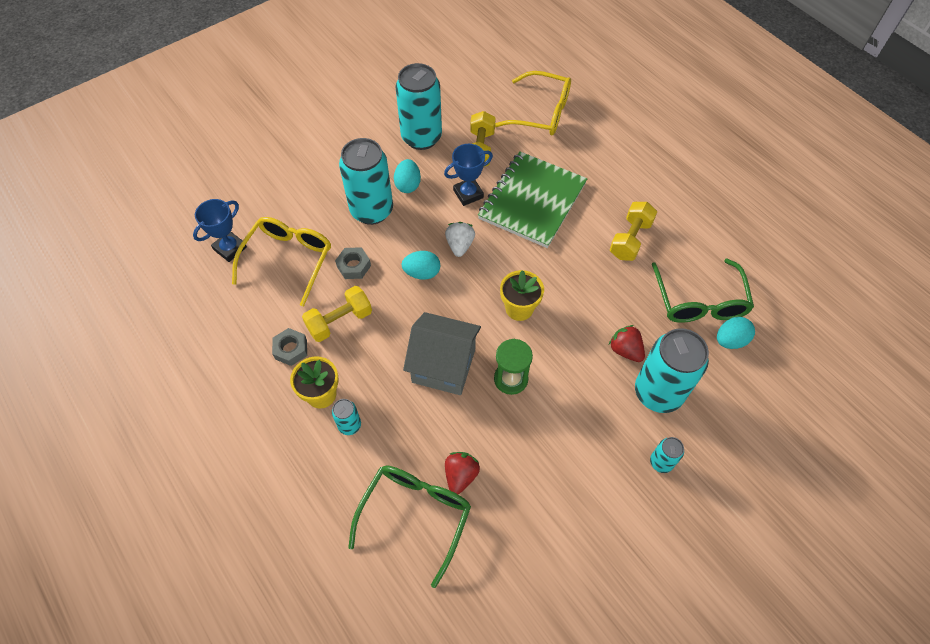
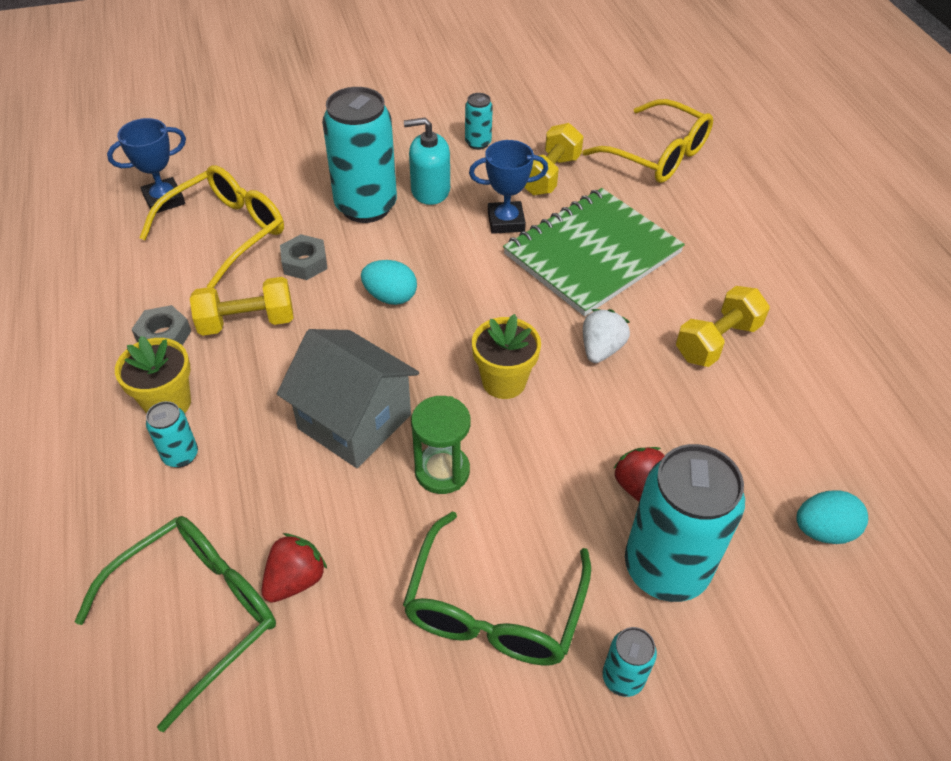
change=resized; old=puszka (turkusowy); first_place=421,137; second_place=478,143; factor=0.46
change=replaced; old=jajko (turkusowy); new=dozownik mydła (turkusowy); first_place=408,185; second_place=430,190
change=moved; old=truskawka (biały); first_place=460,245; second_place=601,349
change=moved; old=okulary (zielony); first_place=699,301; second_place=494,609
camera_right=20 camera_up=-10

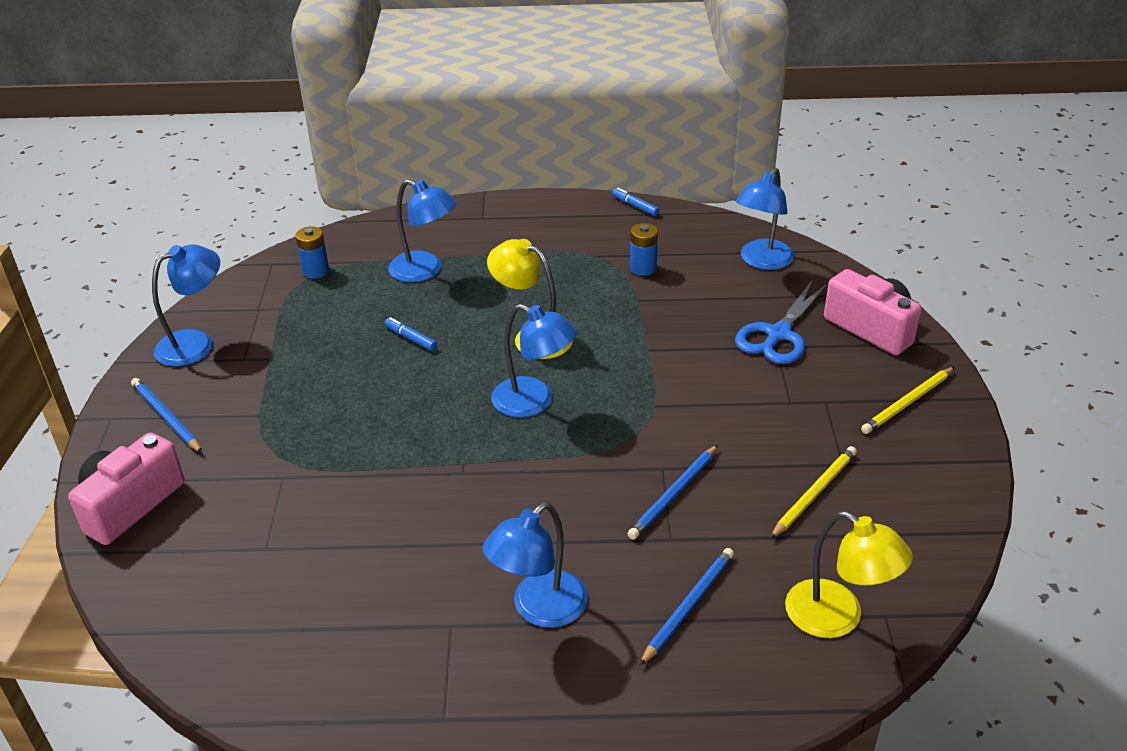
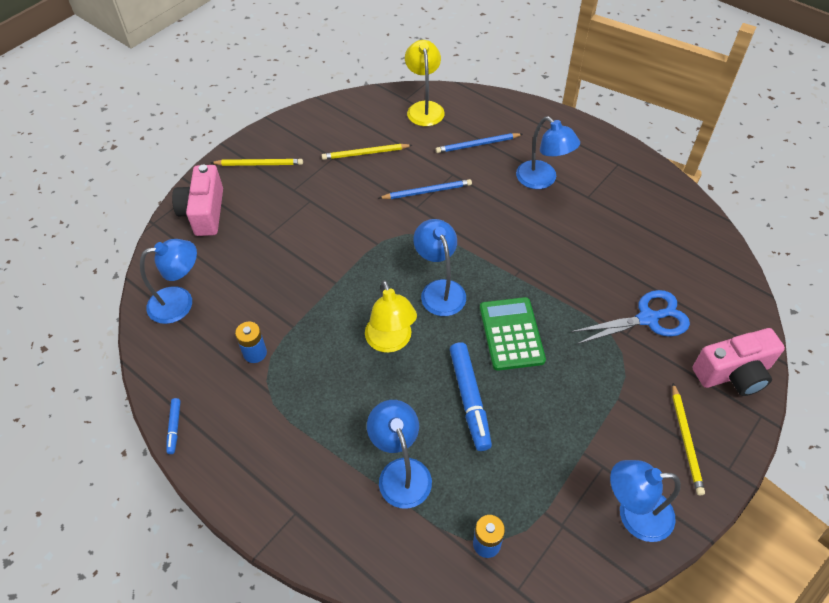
change=moved; old=nożyczki (niebieski); first_place=778,334; second_place=648,319
change=resized; old=flamaster (niebieski); first_place=411,338; second_place=469,399; factor=2.02
change=recoloured; old=ołówek (niebieski); new=ołówek (żółty); first_place=166,417; second_place=686,440
change=turned; old=lampka (niebieski); first_place=539,609; second_place=542,180; degrees=60
change=added; new=kalkulator (zielony); second_place=511,334
camera_right=-140 camera_up=15

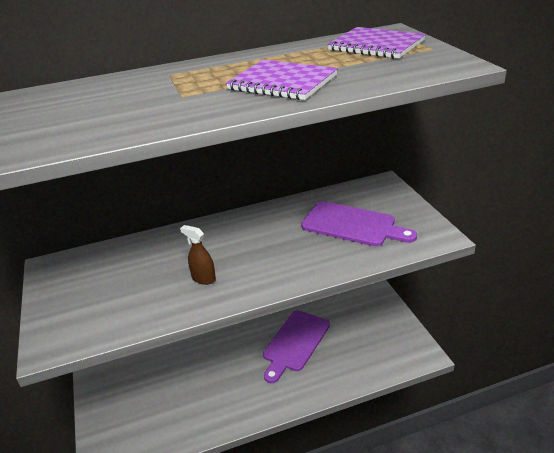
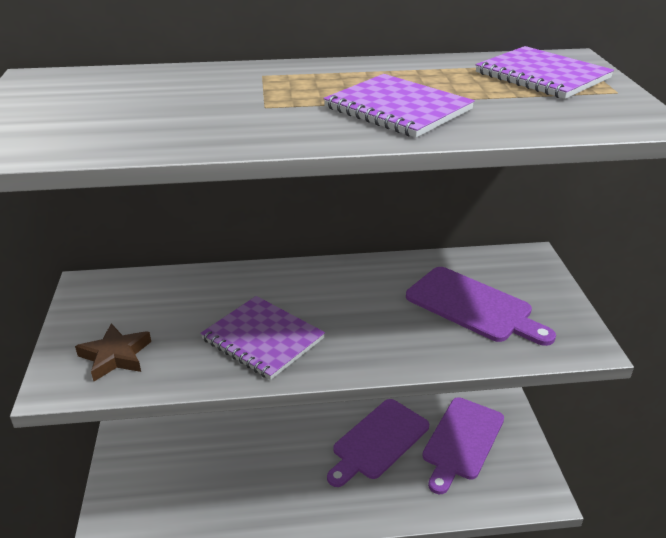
change=replaced; old=spryskiwacz (brązowy); new=zeszyt (fioletowy); first_place=203,278; second_place=263,339
change=added; new=gwiazda (brązowy); second_place=115,356
change=added; new=deska do krojenia (fioletowy); second_place=461,441
camera_right=10 camera_up=0

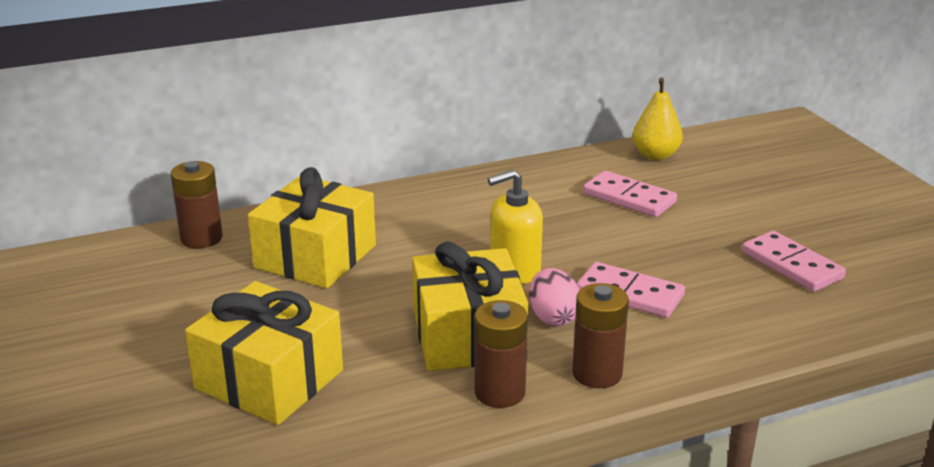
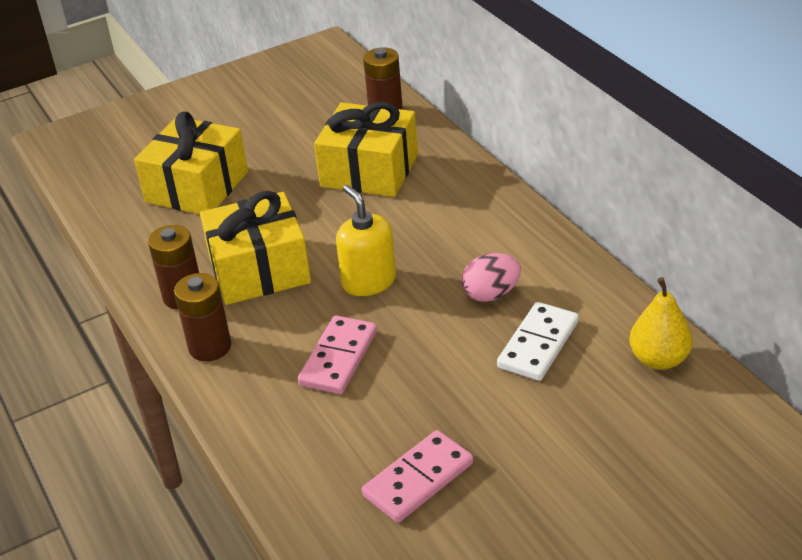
change=recoloured; old=kostka domina (różowy); new=kostka domina (biały); first_place=629,198; second_place=538,344
change=moved; old=jajko (różowy); first_place=553,317; second_place=491,294
camera_right=85 camera_up=10

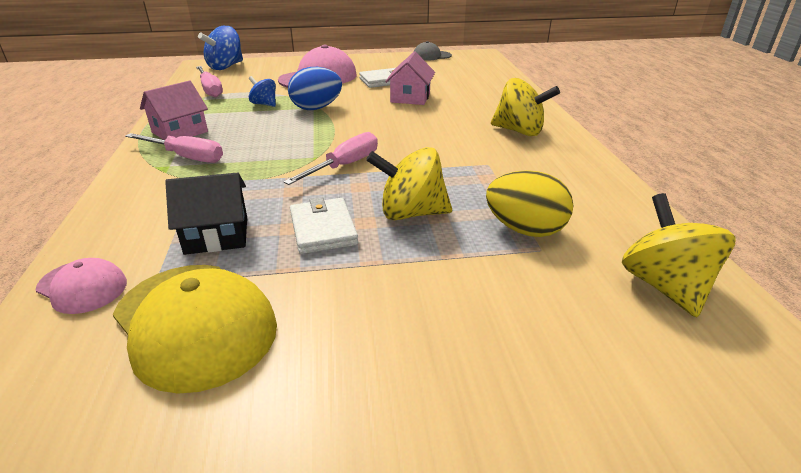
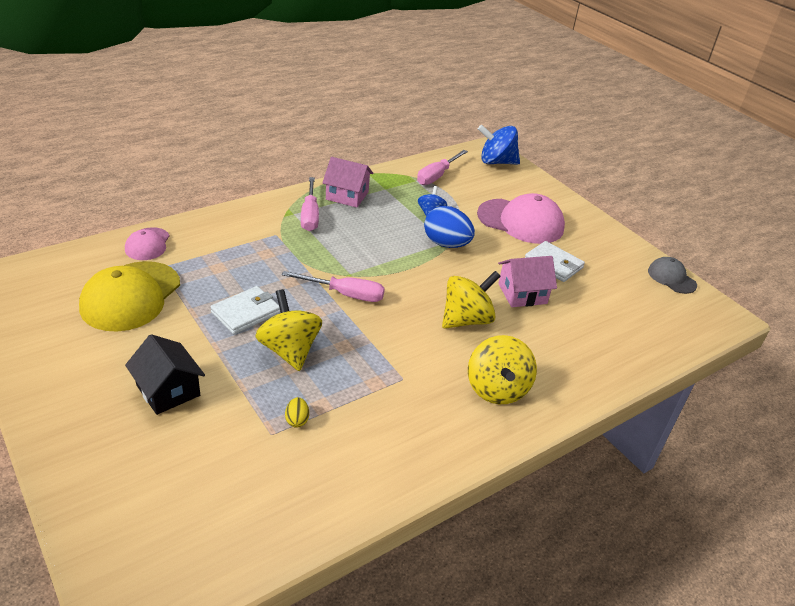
change=resized; old=jajko (żółty); first_place=525,229; second_place=297,420; factor=0.44
change=moved; old=domek (czarny); first_place=217,235; second_place=168,390
change=moved; old=bączek (żółty); first_place=664,286; second_place=466,319
camera_right=60 camera_up=5

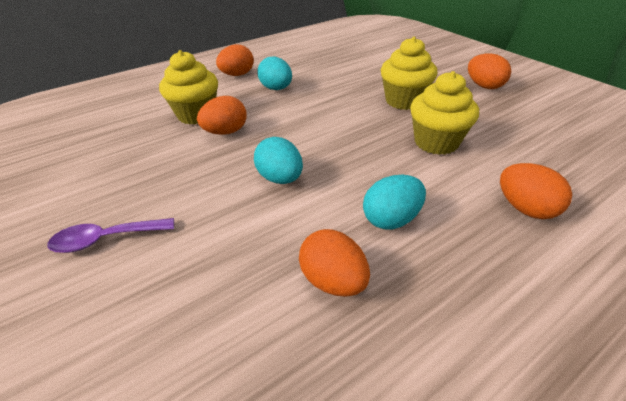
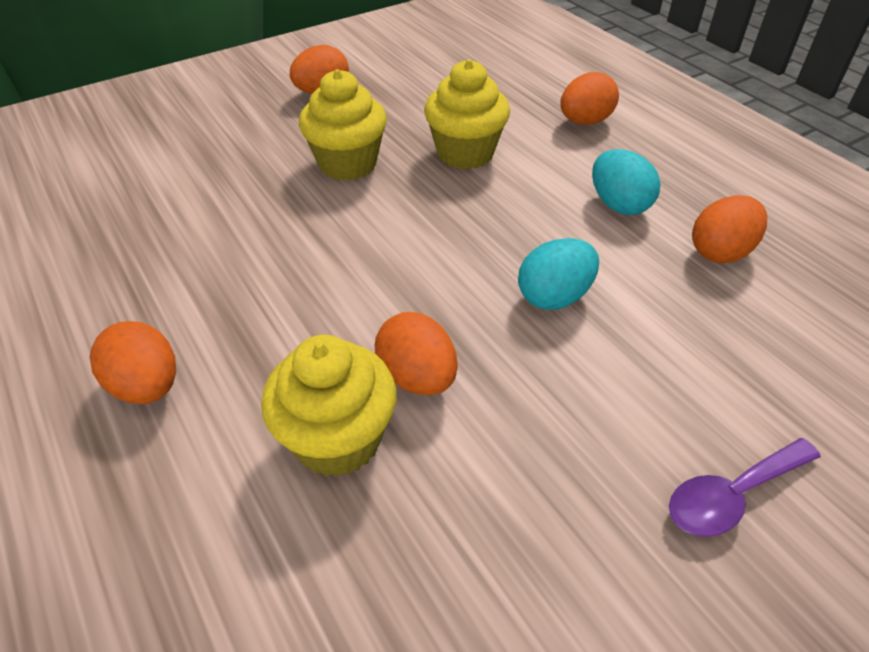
change=removed; old=jajko (turkusowy); first_place=276,88
change=turned; old=łyżka (fioletowy); first_place=105,239; second_place=731,495; degrees=75
camera_right=-90 camera_up=5

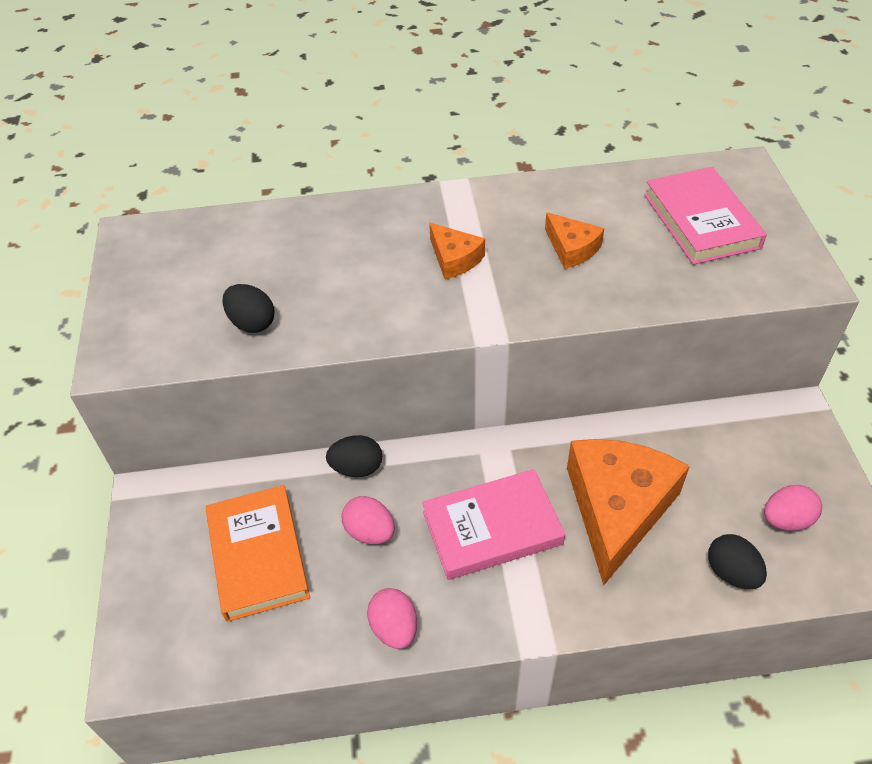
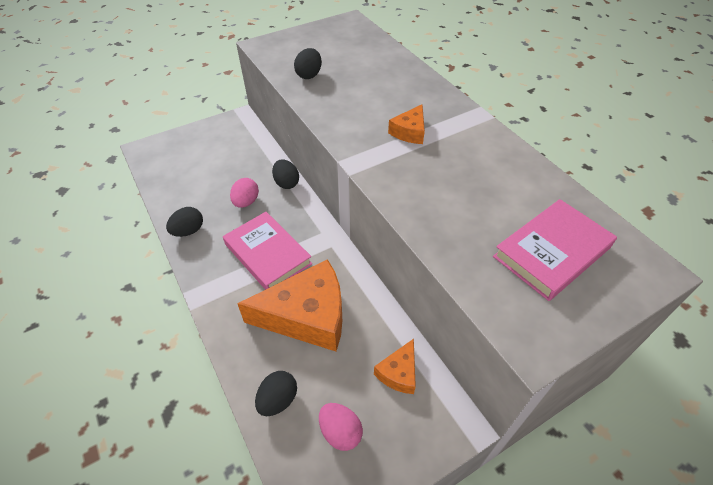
change=moved; old=ser (pomarańczowy); first_place=571,248; second_place=398,373
change=removed; old=książka (pomarańczowy); first_place=258,555
change=recoloured; old=jajko (różowy); new=jajko (czarny); first_place=394,628; second_place=188,231
camera_right=65 camera_up=0

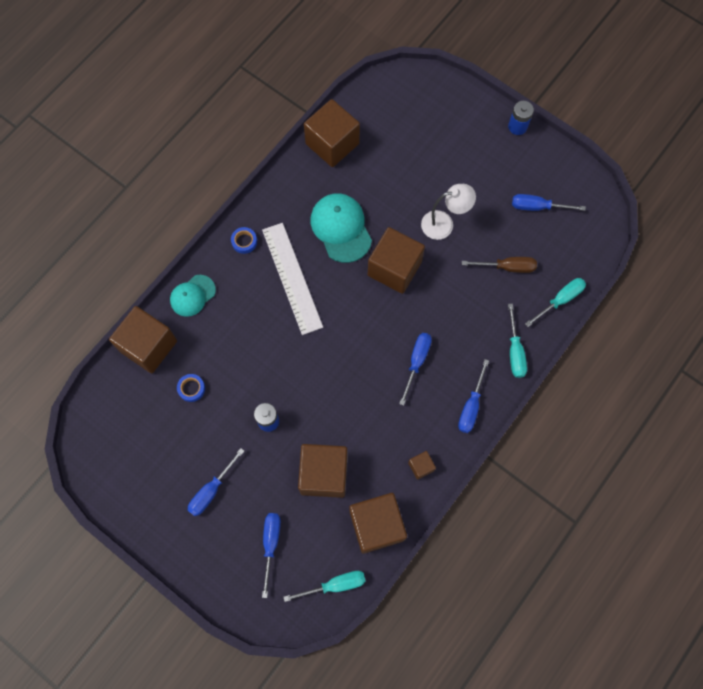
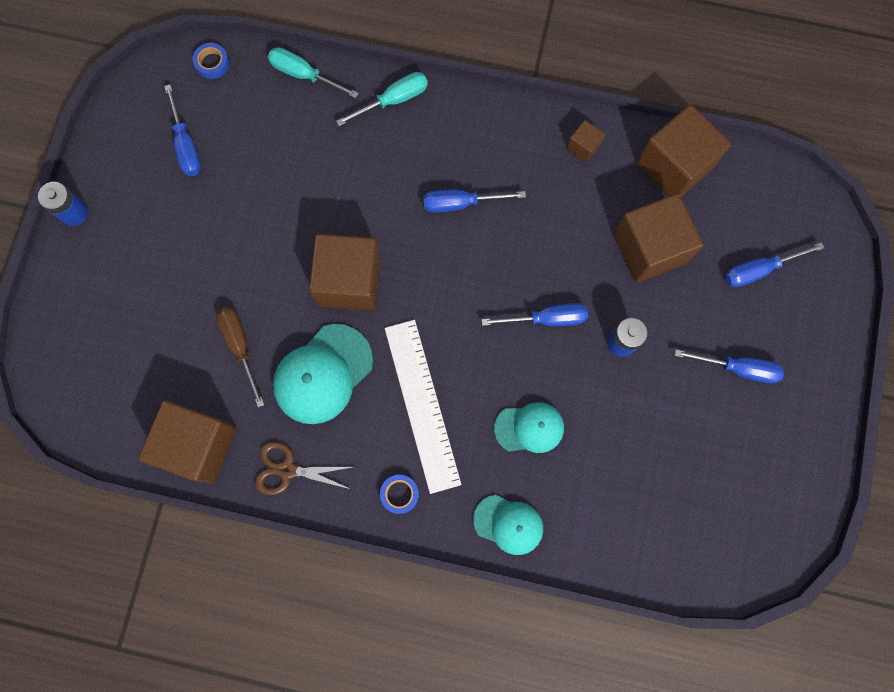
change=removed; old=lampka (biały); first_place=444,224
change=turned; old=linijka (biały); first_place=292,278; second_place=422,404; degrees=-60
change=moved; old=śrubokręt (brązowy); first_place=507,267; second_place=240,347
change=removed; old=sześcian (brązowy); first_place=148,346
change=moved; old=śrubokręt (niebieski); first_place=471,406; second_place=546,319
change=moved; old=taśma klejąca (niebieski); first_place=191,388; second_place=212,63
change=removed; old=śrubokręt (turkusowy); first_place=335,585
change=added; new=czapka (turkusowy); second_place=529,428
change=added; new=nożyczki (brązowy); second_place=287,470
camera_right=-115 camera_up=5

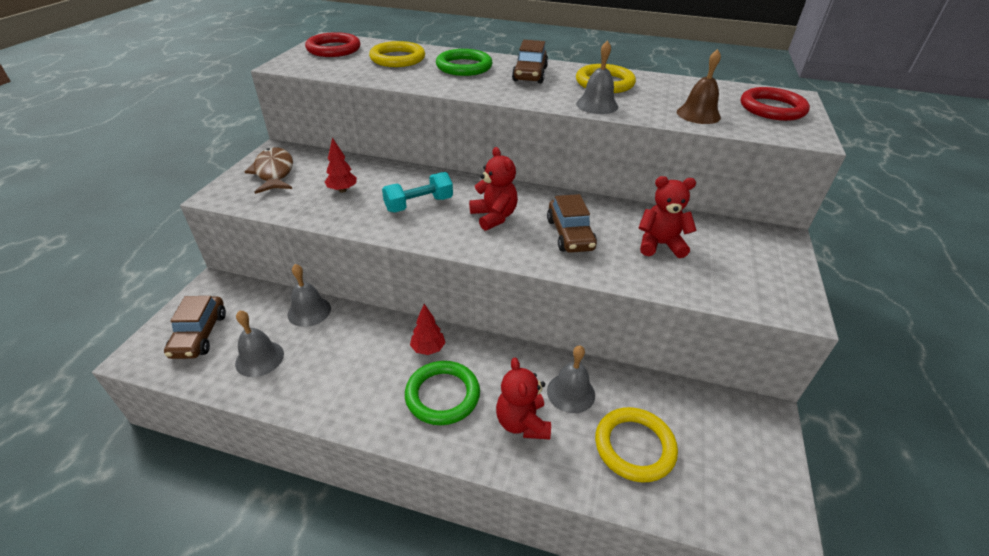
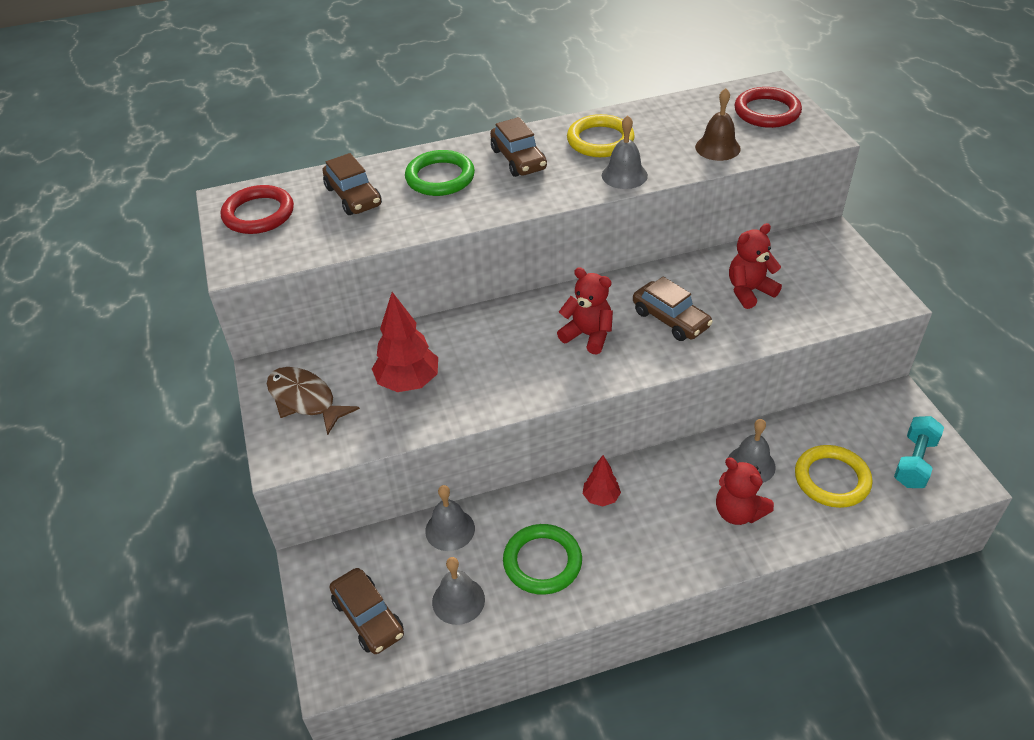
change=replaced; old=pierścień (żółty); new=samochód (brązowy); first_place=397,58; second_place=353,196
change=resized; old=drzewko (czerwony); first_place=342,190; second_place=408,382; factor=1.73
change=moved; old=hantel (turkusowy); first_place=419,204; second_place=914,462
change=moved; old=pierścień (zielony); first_place=442,395; second_place=542,562
camera_right=-30 camera_up=5

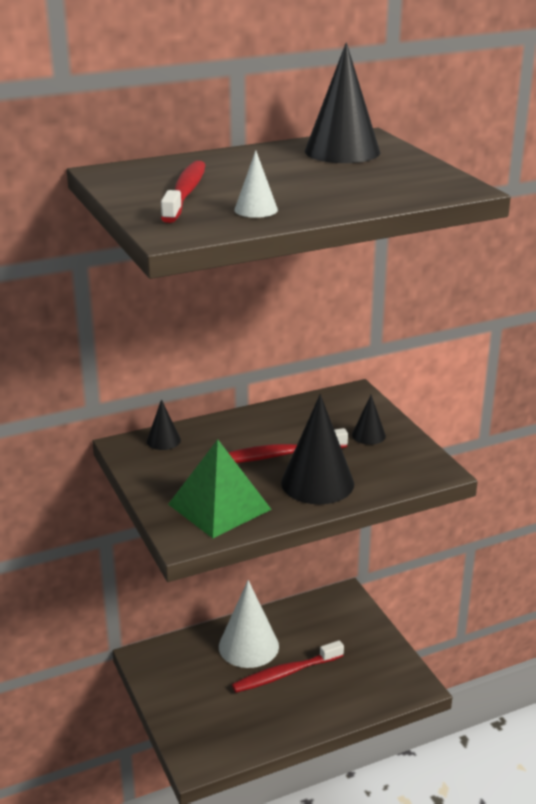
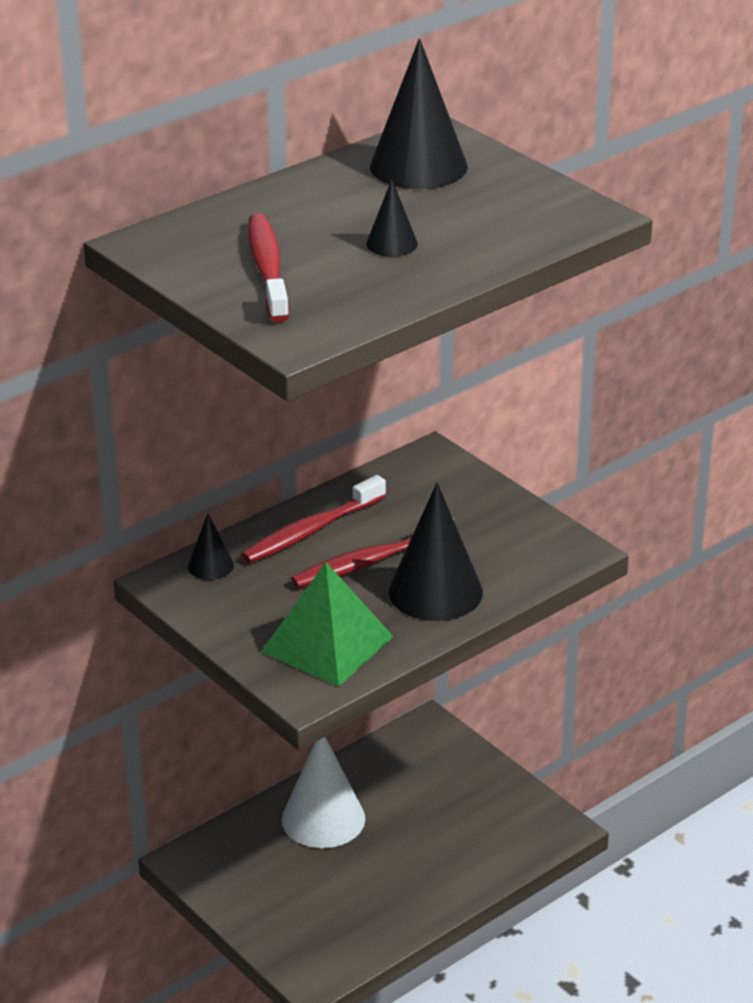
change=removed; old=stożek (biały); first_place=256,209
change=moved; old=stożek (czarny); first_place=368,435; second_place=392,244
change=moved; old=szczoteczka do zębów (czerwony); first_place=285,673; second_place=311,531
camera_right=-15 camera_up=5

